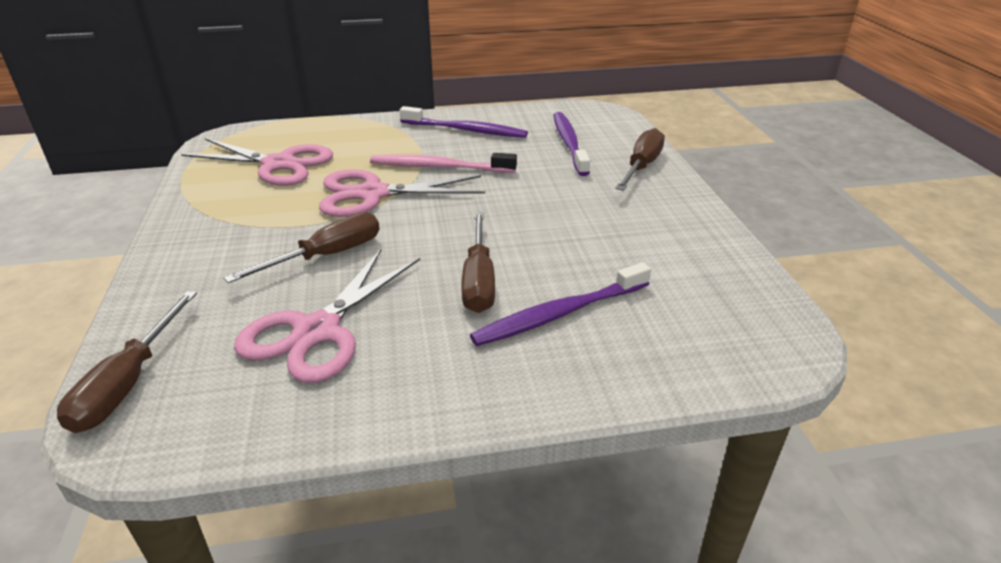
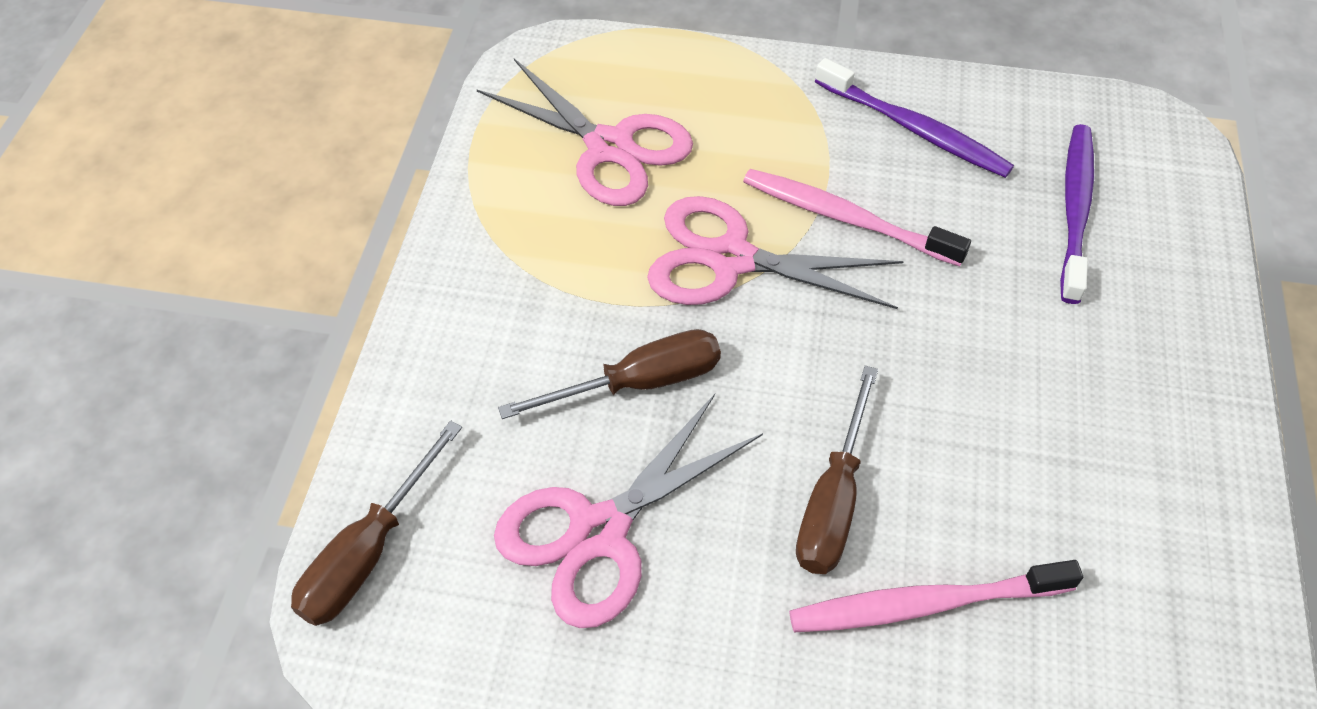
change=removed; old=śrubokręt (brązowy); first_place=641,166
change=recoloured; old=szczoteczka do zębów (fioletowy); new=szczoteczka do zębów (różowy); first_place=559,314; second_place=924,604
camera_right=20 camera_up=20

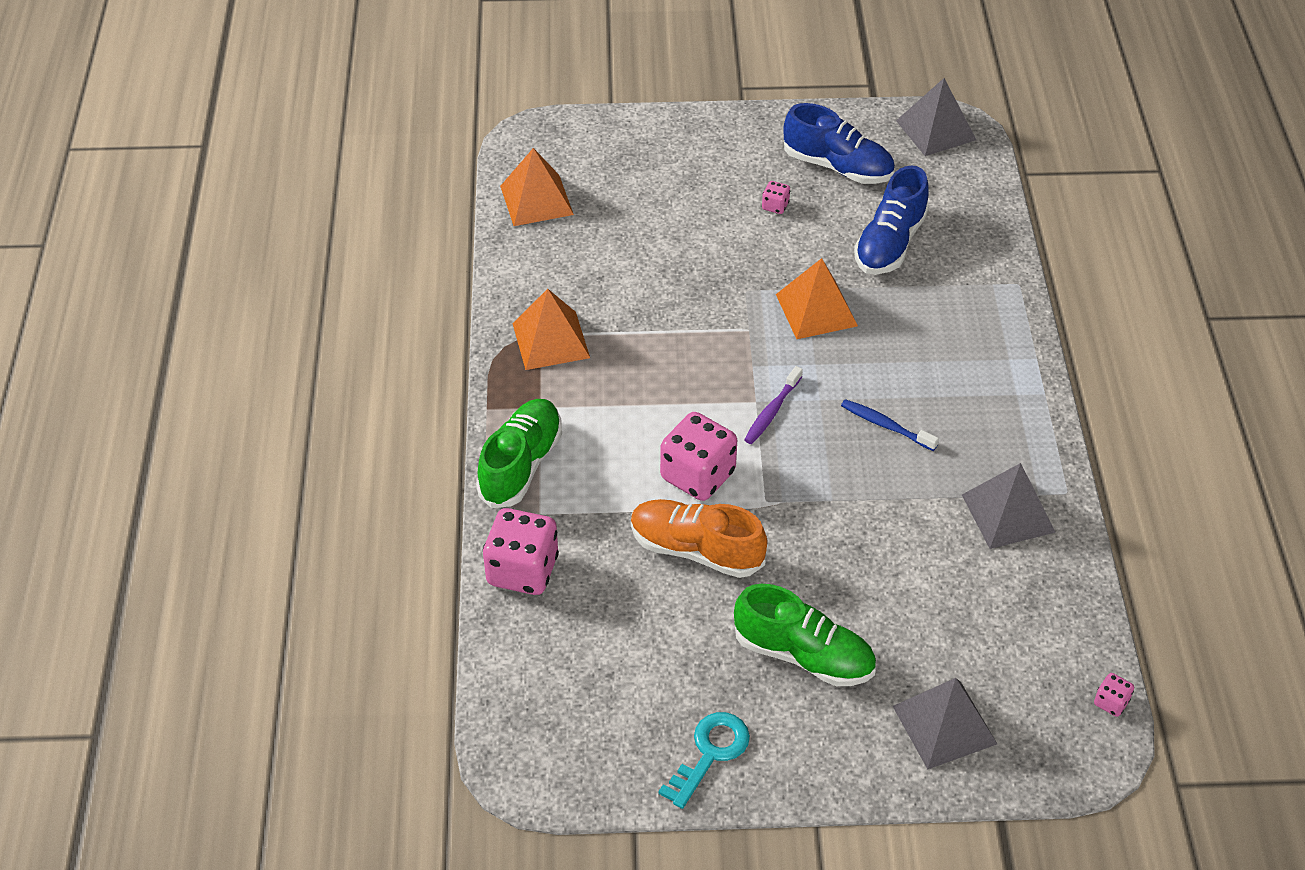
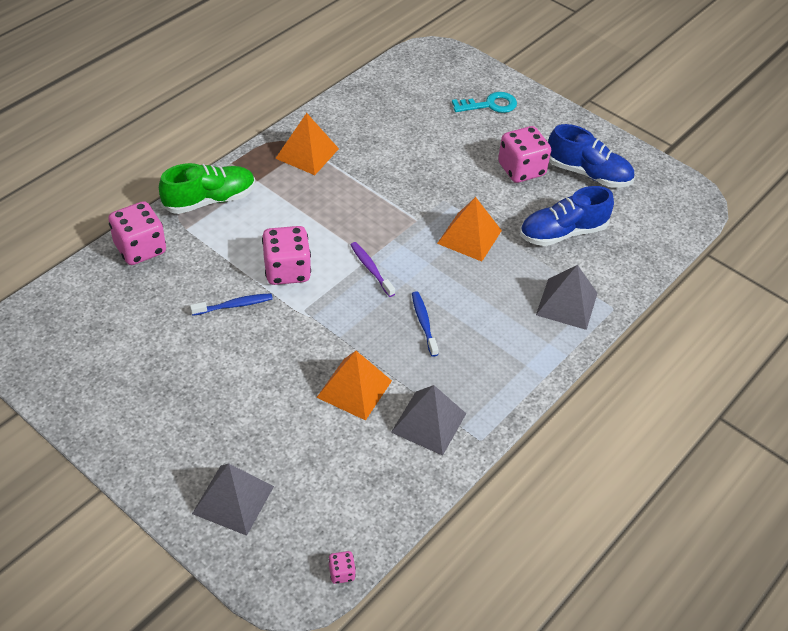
change=moved; old=piramida (szary); first_place=935,130; second_place=566,303
change=turned; old=but (niebieski); first_place=837,167; second_place=588,173; degrees=-45
change=moved; old=piramida (pomarańczowy); first_place=536,200; second_place=354,388
change=resized; old=kostka do gry (różowy); first_place=775,206; second_place=521,169; factor=2.24
change=turned; old=szczoteczka do zębów (fioletowy); first_place=772,411; second_place=371,269; degrees=75
change=replaced; old=but (pomarańczowy); new=szczoteczka do zębów (niebieski); first_place=696,550; second_place=234,305
change=removed; old=but (zielony); first_place=803,655
change=moved; old=klucz (turkusowy); first_place=710,753; second_place=490,105
camera_right=40 camera_up=0

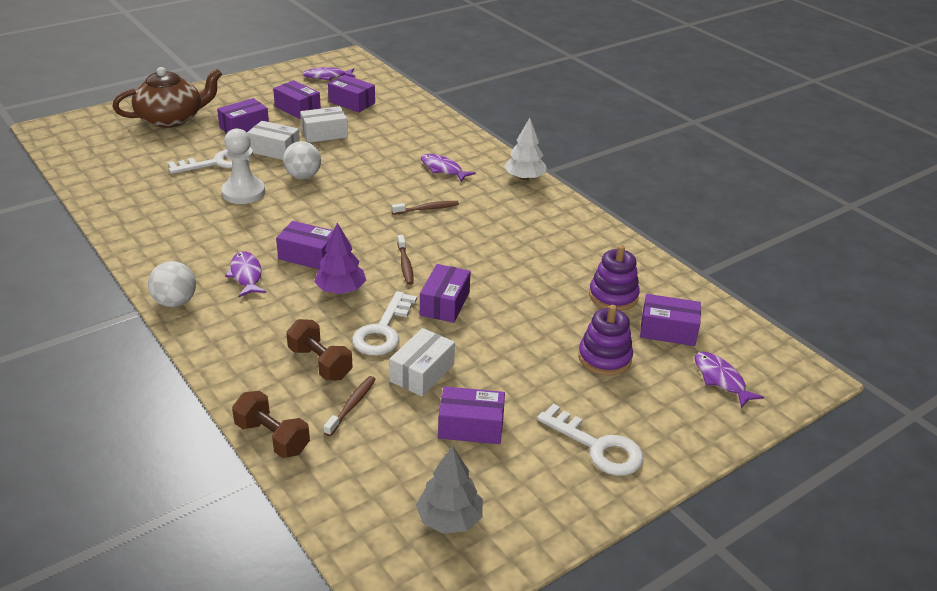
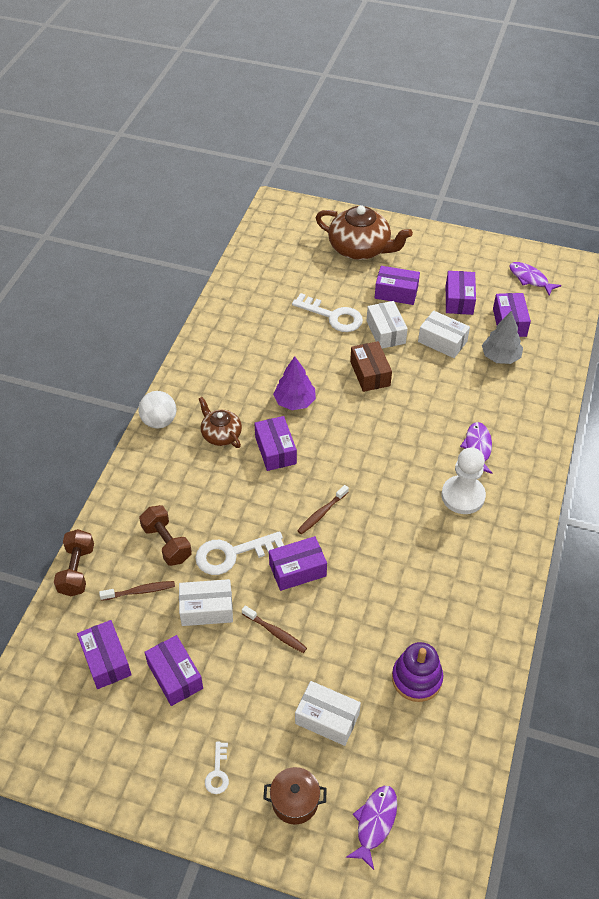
change=removed; old=drzewko (biały); first_place=524,178
change=moved; old=pionek (biały); first_place=243,192; second_place=463,496
change=replaced; old=piłka (biały); new=pudełko (brązowy); first_place=303,176; second_place=370,373
change=moved; old=szczoteczka do zębów (brązowy); first_place=427,209; second_place=275,633
change=moved; old=drzewko (fioletowy); first_place=340,290; second_place=294,401
change=replaced; old=ryba (fioletowy); new=imbryk (brązowy); first_place=246,275; second_place=221,434
change=moved; old=pudełko (fioletowy); first_place=668,330; second_place=106,660
change=replaced; old=zabawka nakładanka (fioletowy); new=pudełko (biały); first_place=604,358; second_place=327,718
change=turned; old=hantel (brązowy); first_place=320,363; second_place=167,543; degrees=-45
change=resized; old=klucz (biały); first_place=597,447; second_place=217,772; factor=0.51
change=moved; old=drzewko (szary); first_place=449,519; second_place=500,357
change=added; new=garnek (brązowy); second_place=295,801
camera_right=55 camera_up=15

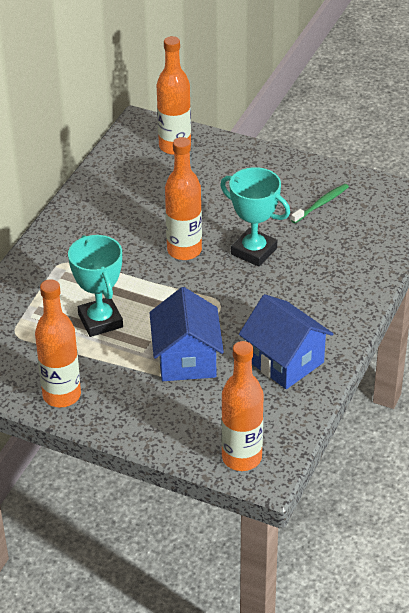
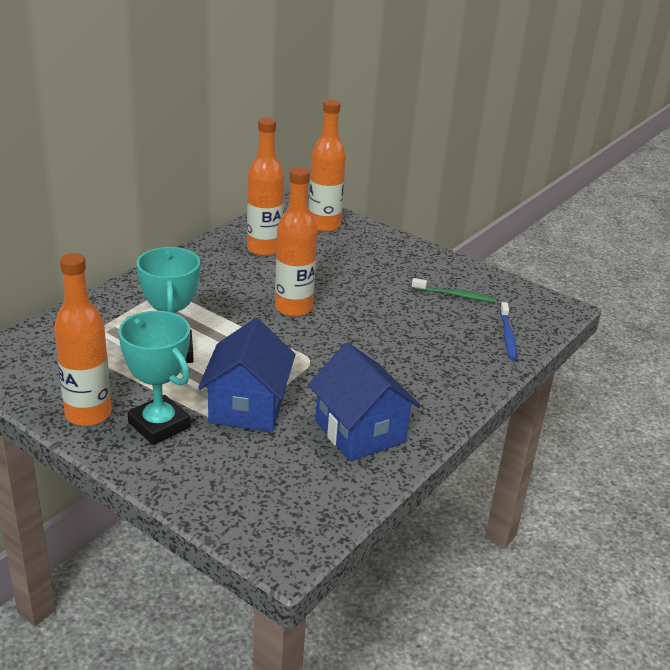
change=moved; old=puchar (turkusowy); first_place=254,251; second_place=159,425
change=turned; old=szczoteczka do zębów (zielony); first_place=321,204; second_place=455,295; degrees=45
change=moved; old=butelka (pomarańczowy); first_place=241,458; second_place=264,249
change=added; new=szczoteczka do zębów (niebieski); second_place=507,336
camera_right=10 camera_up=-10

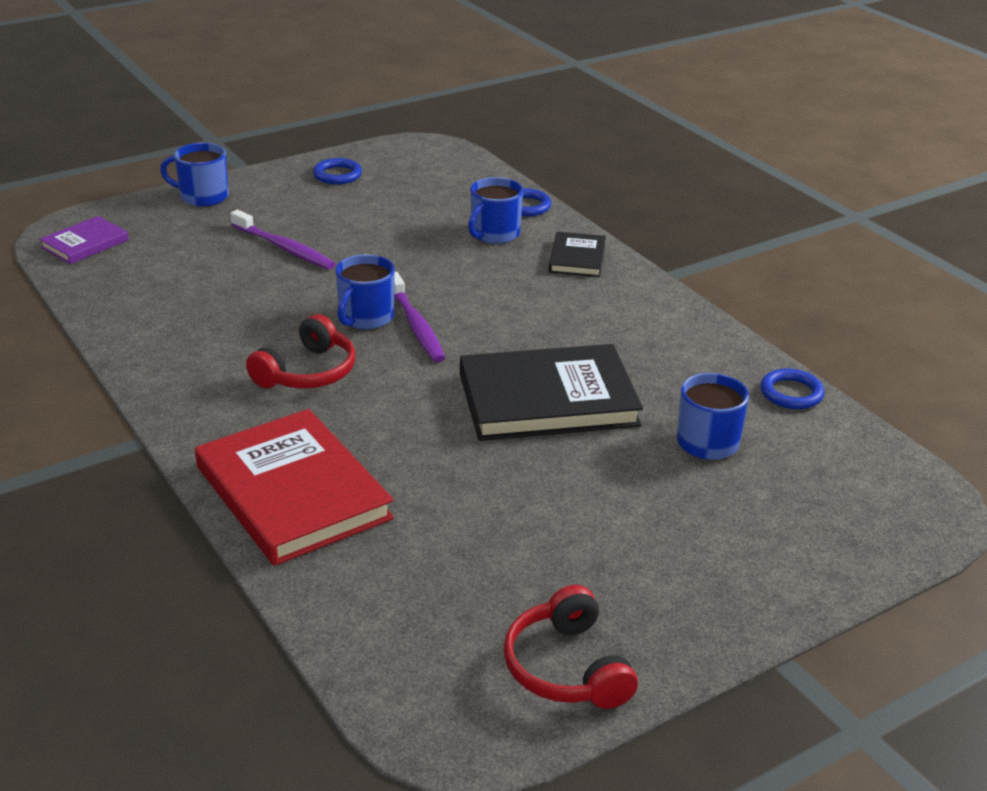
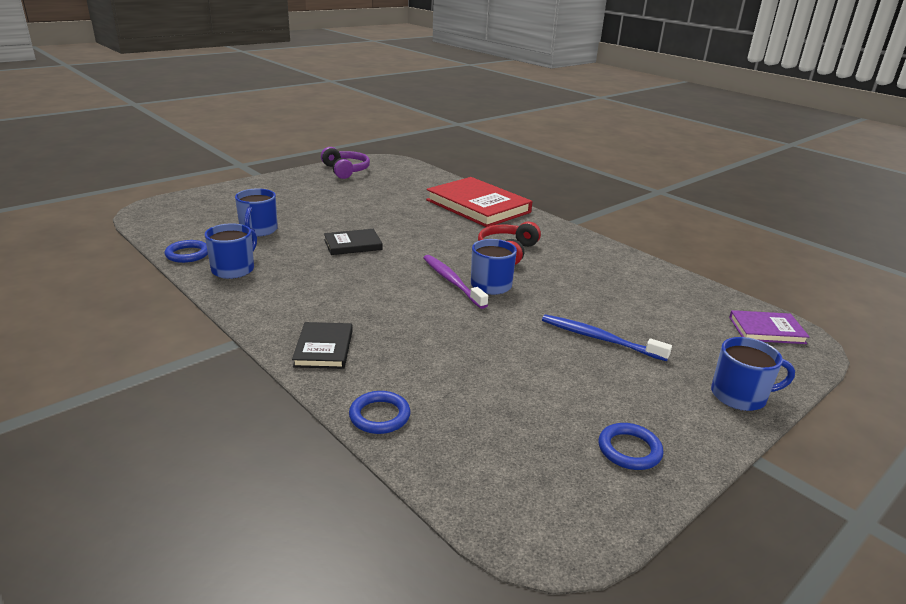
change=moved; old=kubek (niebieski); first_place=494,234; second_place=234,269
change=recoloured; old=szczoteczka do zębów (fioletowy); new=szczoteczka do zębów (niebieski); first_place=284,248; second_place=600,339
change=turned; old=książka (fioletowy); first_place=85,244; second_place=766,330; degrees=60
change=resized; old=książka (czarny); first_place=548,399; second_place=353,245; factor=0.51
change=recoloured; old=słuchawki (czerwony); new=słuchawki (fioletowy); first_place=566,668; second_place=346,170
camera_right=170 camera_up=-5

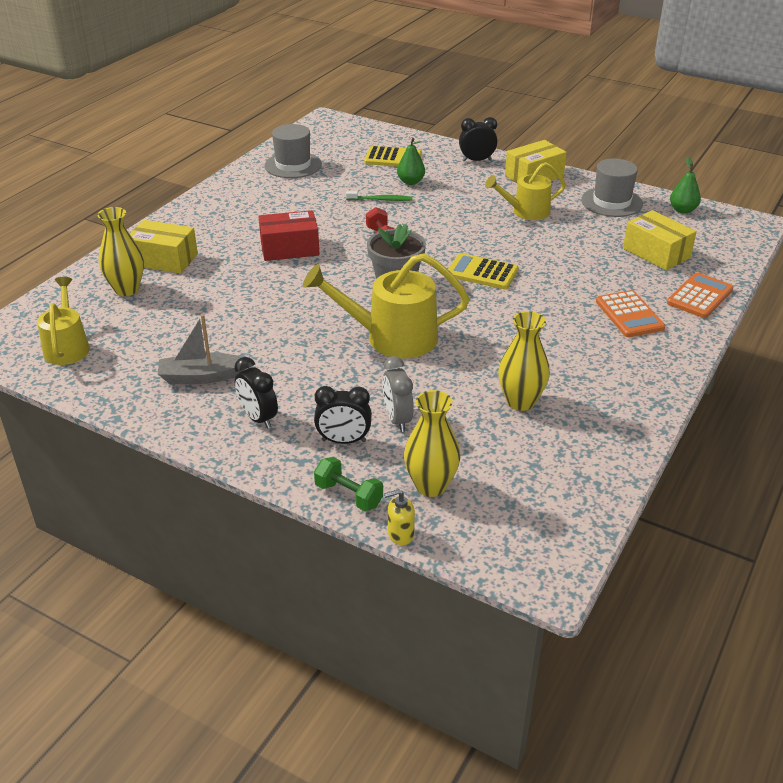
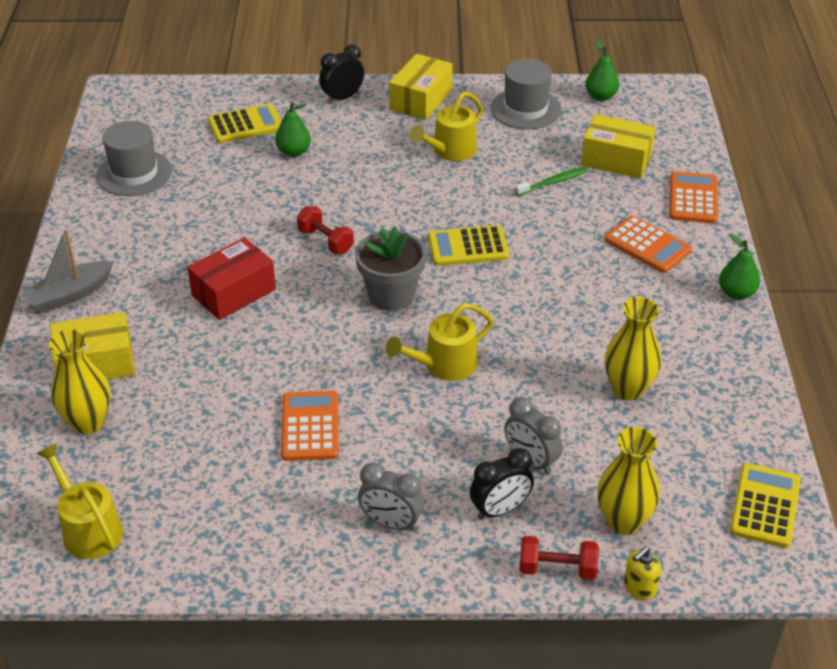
change=moved; old=szczoteczka do zębów (zielony); first_place=381,200; second_place=553,182
change=resized; old=konewka (żółty); first_place=392,337; second_place=444,365; factor=0.64
change=moved; old=łódka (szary); first_place=201,377; second_place=70,294
change=recoloured; old=budzik (czarny); new=budzik (szary); first_place=258,418; second_place=391,523
change=recoloured; old=hantel (zielony); new=hantel (czerwony); first_place=348,495; second_place=557,569
change=added; new=gruszka (zielony); second_place=736,293
change=added; new=kalkulator (pomarańczowy); second_place=310,426
change=added; new=kalkulator (żółty); second_place=765,506
camera_right=-30 camera_up=5

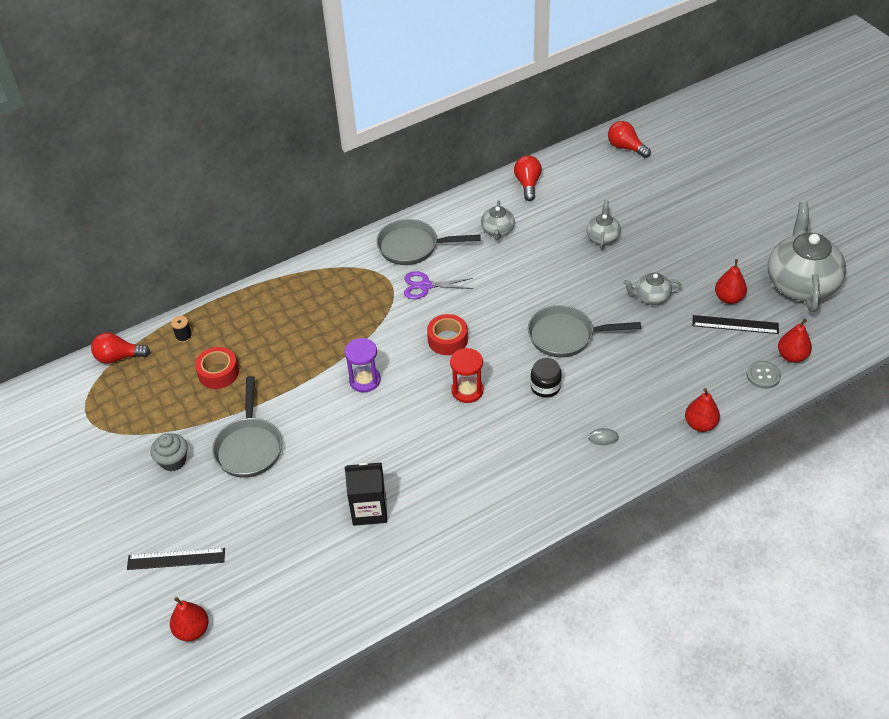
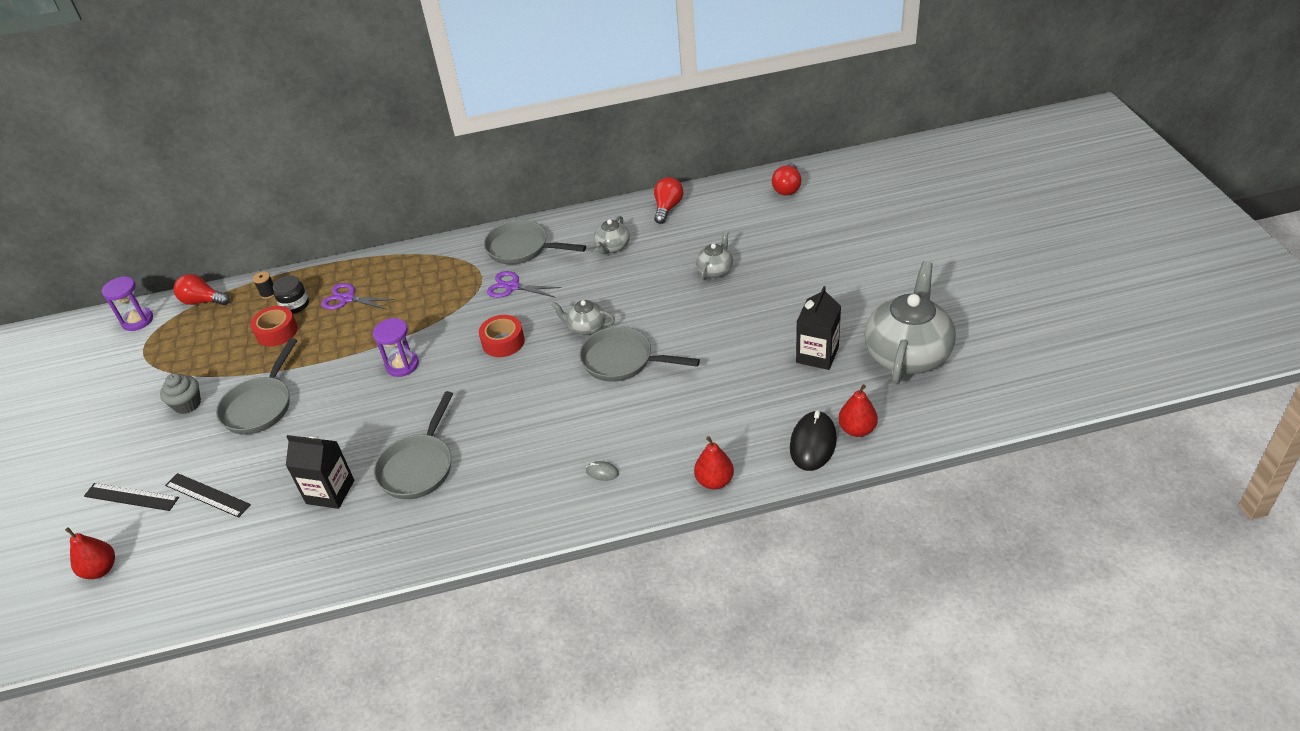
change=turned; old=żarówka (czerwony); first_place=626,147; second_place=787,188; degrees=-135
change=replaced; old=gruszka (czerwony); new=karton mleka (czarny); first_place=729,298; second_place=817,355
change=moved; old=imbryk (szary); first_place=651,297; second_place=586,327
change=moved; old=linijka (czarny); first_place=735,325; second_place=207,495
change=removed; old=klepsydra (czerwony); first_place=467,390
change=moved; old=słoik (czarny); first_place=545,387; second_place=295,305
change=replaced; old=guzik (szary); new=myszka (czarny); first_place=763,375; second_place=813,443
change=added; new=klepsydra (fioletowy); second_place=137,321
change=added; new=nożyczki (fioletowy); second_place=347,299
change=added; new=patelnia (szary); second_place=418,467
camera_right=20 camera_up=-5

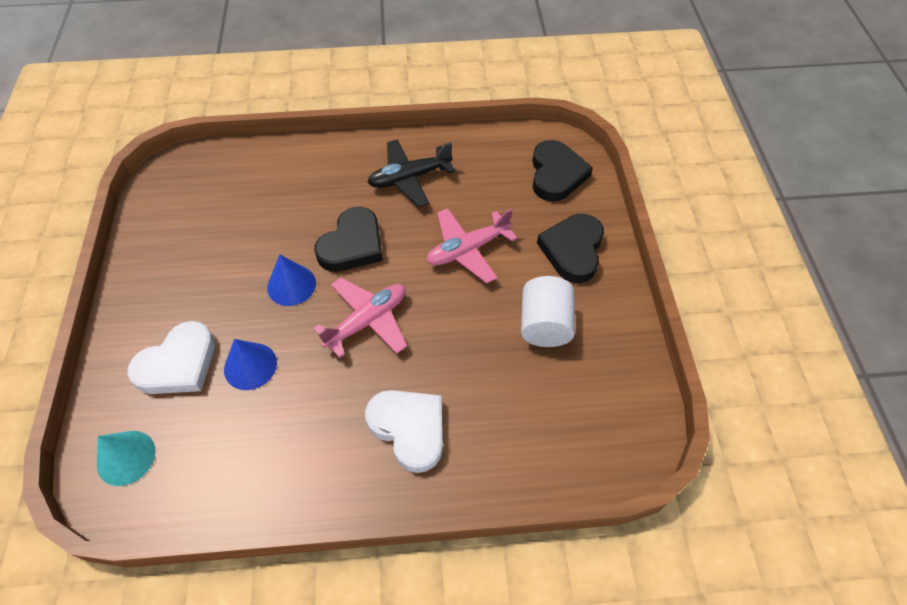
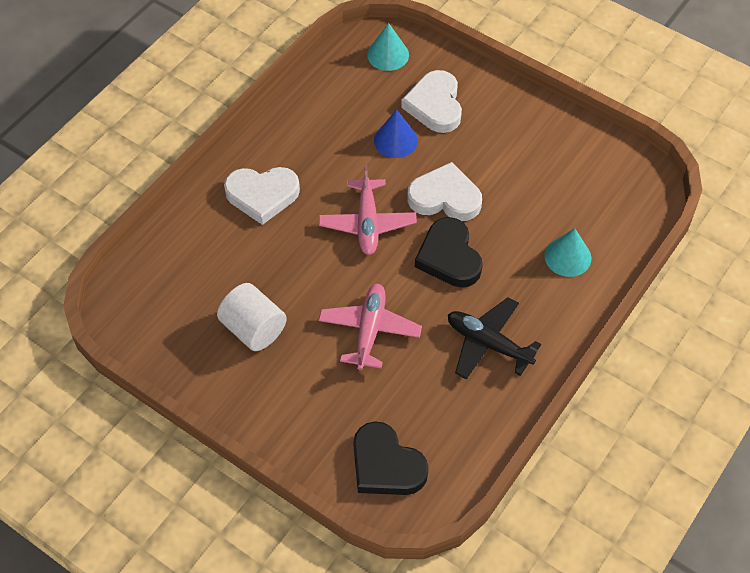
change=turned; old=samolot (czarny); first_place=409,178; second_place=488,343; degrees=-75
change=removed; old=serce (czarny); first_place=572,250
change=replaced; old=stożek (niebieski); new=serce (biały); first_place=291,285; second_place=445,197
change=added; new=stożek (turkusowy); second_place=567,257
camera_right=130 camera_up=0

